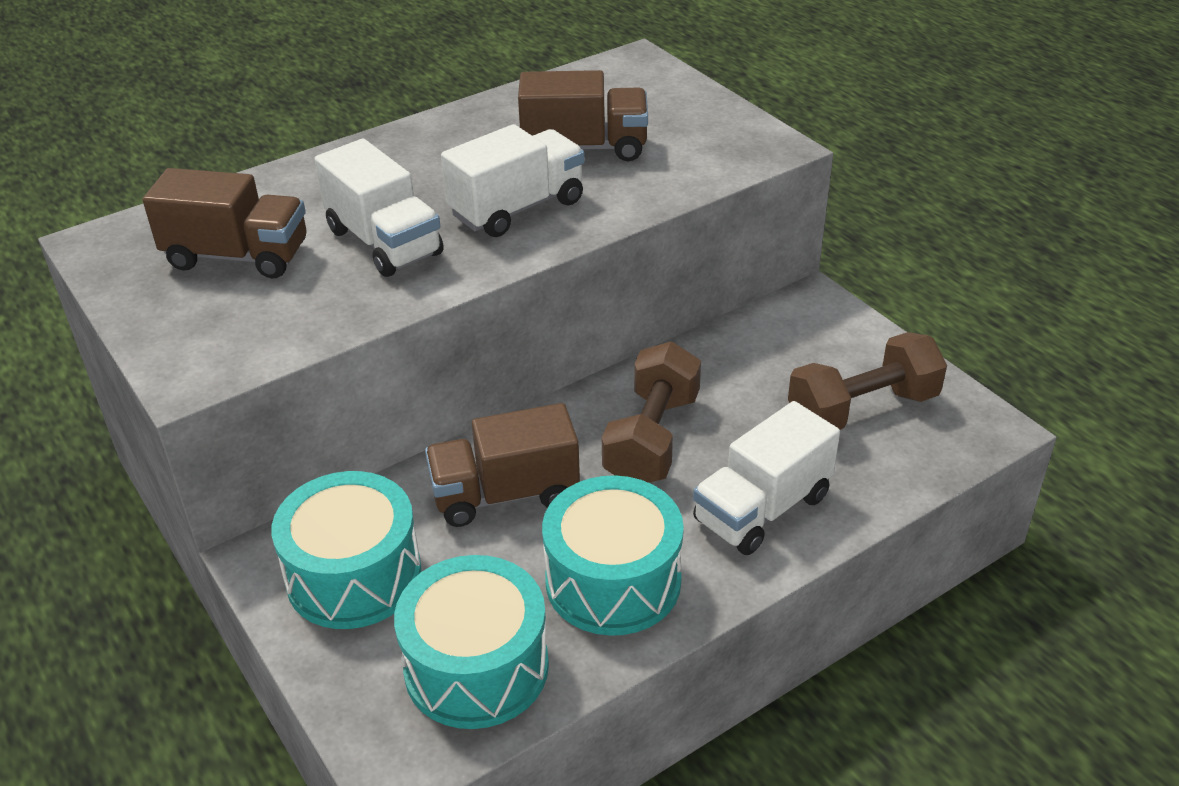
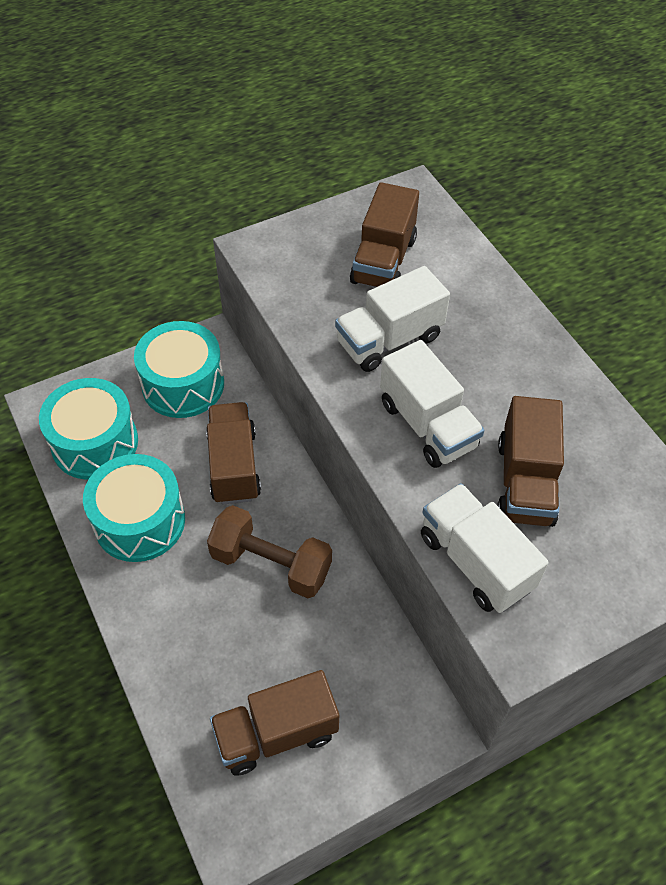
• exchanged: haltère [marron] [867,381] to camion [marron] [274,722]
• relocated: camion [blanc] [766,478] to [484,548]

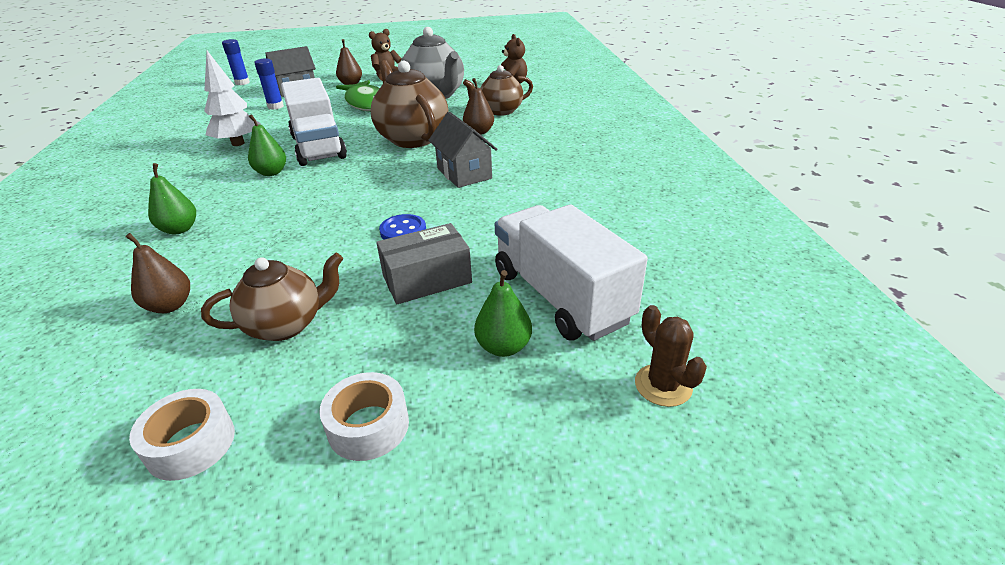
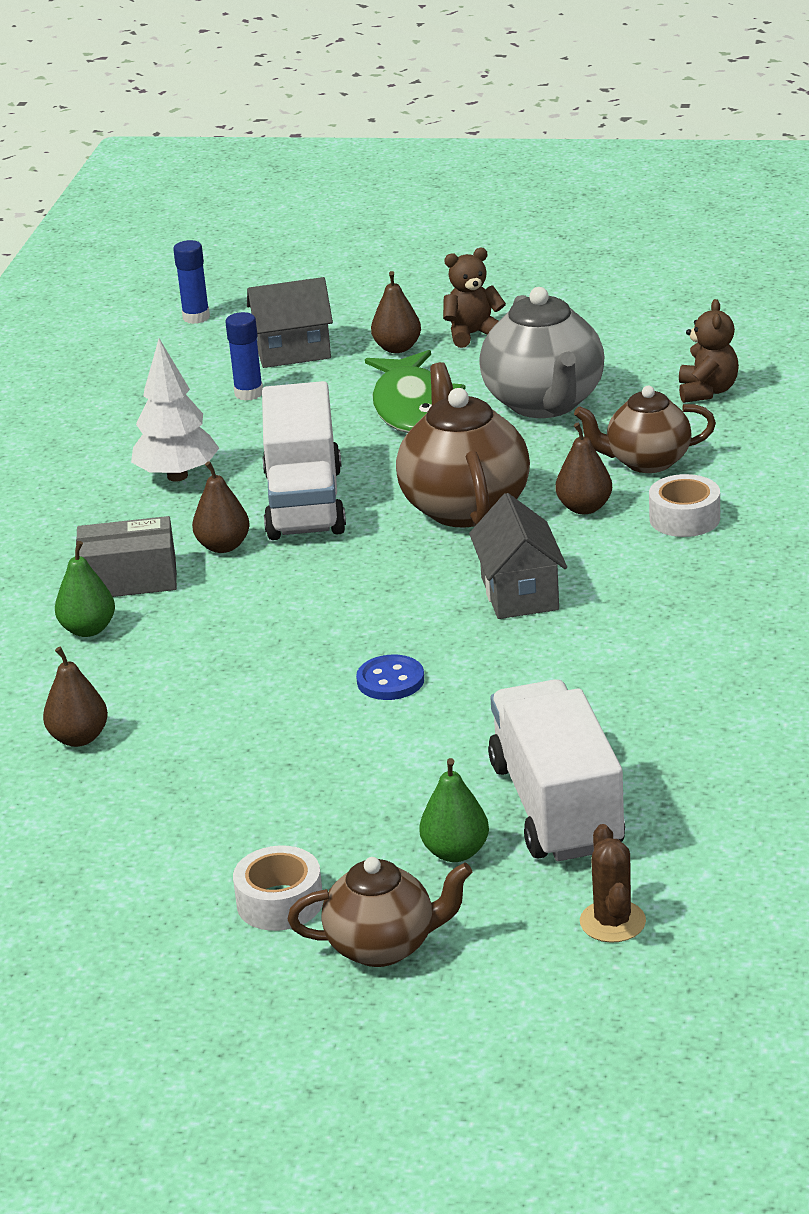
• relocated: boîte [gris] [424,263] to [126,556]
• colour: poire [vert] [267,145] to poire [marron] [221,507]
• relocated: théière [marron] [272,297] to [380,912]
• relocated: ruban adhésif [blanc] [182,435] to [684,505]

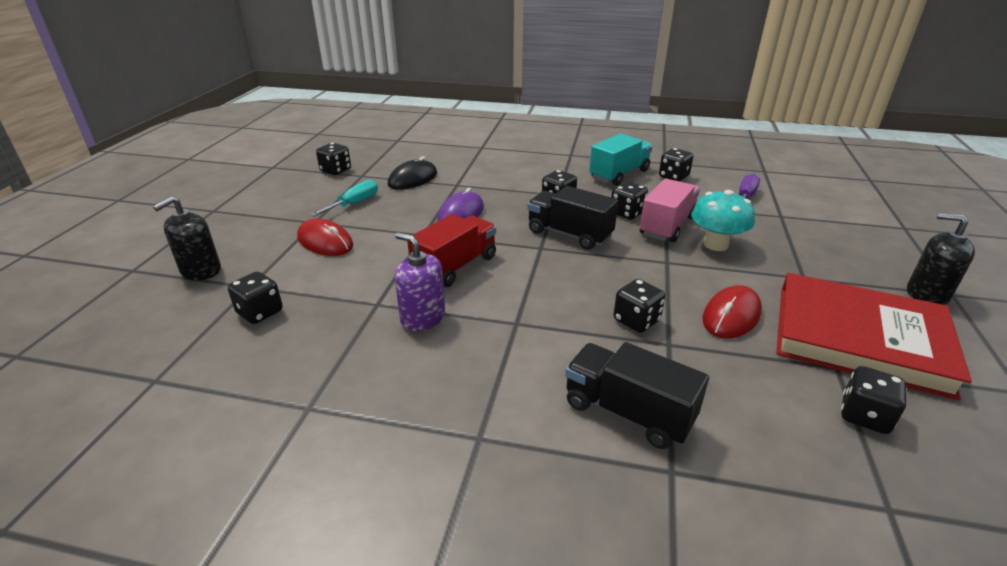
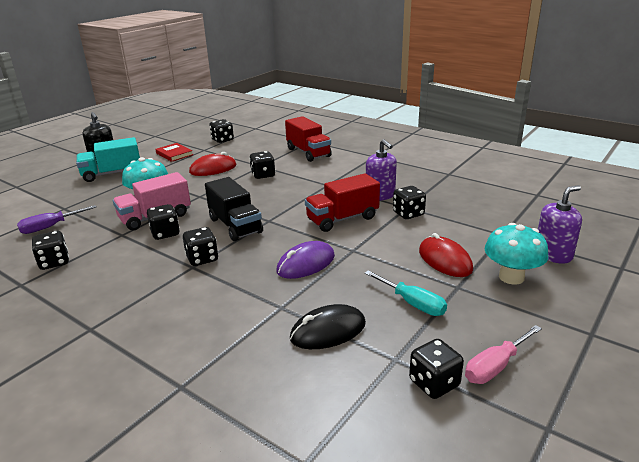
• relocated: camion [turquoise] [621,160] to [108,159]
• size: livre [rouge] [874,337] = [174,152] x0.41
• colour: camion [noir] [637,395] to camion [rouge] [308,139]
• spun: tournevis [turquoise] [344,198] = [405,293] 105 degrees counterclockwise
• relocated: dé [noir] [255,298] to [409,202]
• appeared: tournevis [rose] [503,354]
• appeared: champignon [turquoise] [516,254]
• colour: distributeur de savon [noir] [187,238] to distributeur de savon [violet] [560,225]

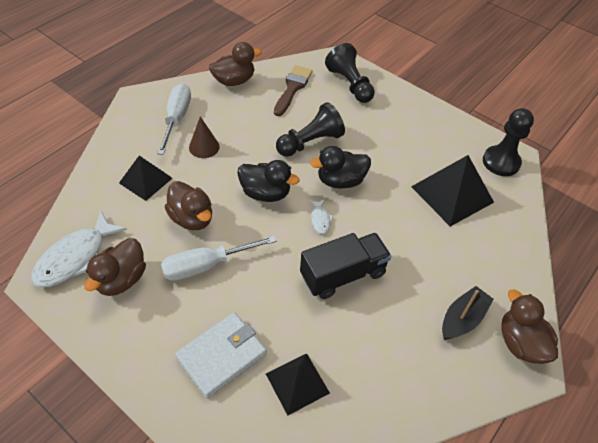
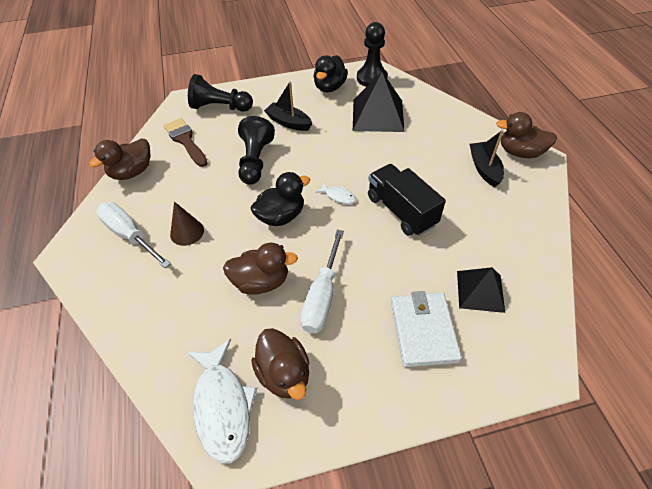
• spun: canard [marron] [235,64] = [120,159] 150 degrees counterclockwise
• appeared: bateau [noir] [288,106]
• relocated: canard [noir] [340,167] to [330,73]
• spun: camion [noir] [345,266] = [407,200] 45 degrees counterclockwise
• missing: pyramide [noir] [145,178]

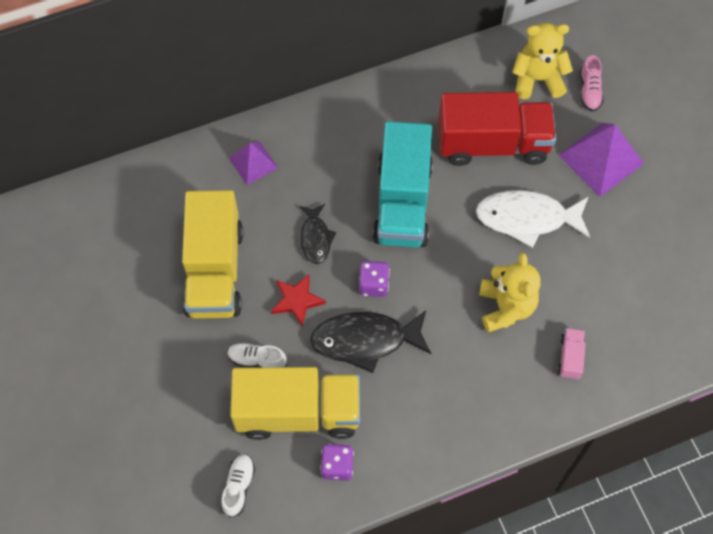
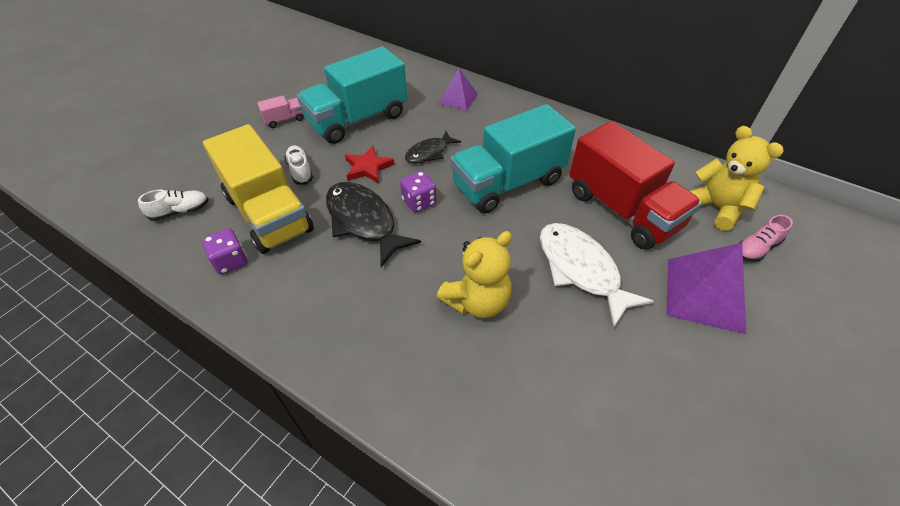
• relocated: camion [rose] [572,354] to [280,112]
• colour: camion [jaune] [212,254] to camion [turquoise] [352,95]

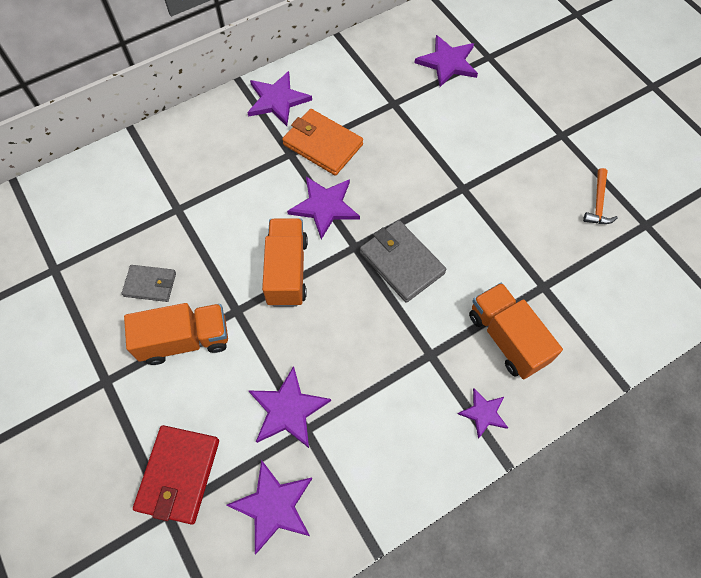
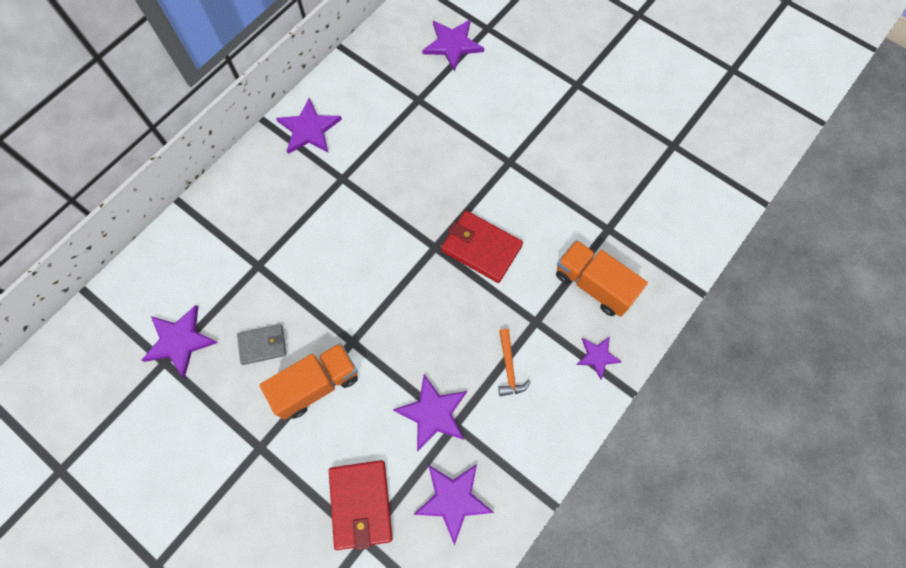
• relocated: étoile [violet] [323,208] to [179,341]
• colour: portefeuille [gris] [403,261] to portefeuille [rouge] [482,247]
• relocated: marteau [orange] [600,196] to [514,362]
• missing: camion [orange] [285,262]
• missing: portefeuille [orange] [322,142]

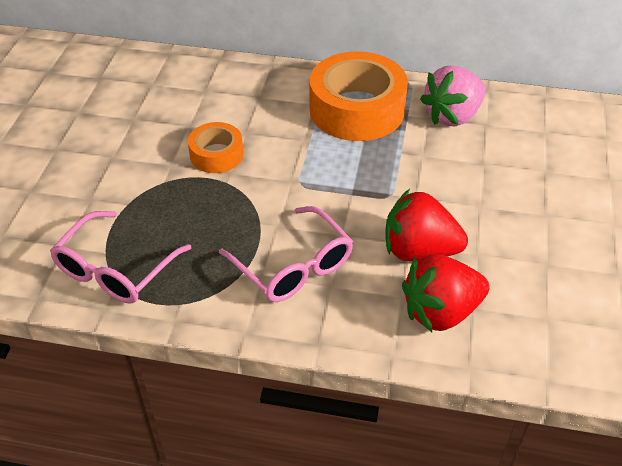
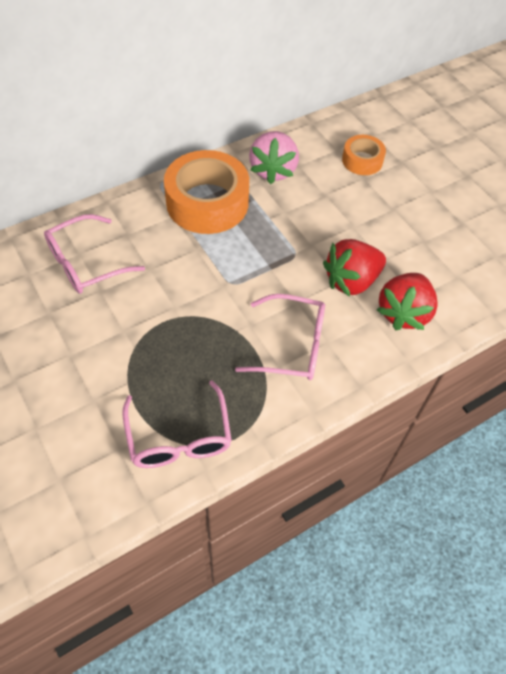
• appeared: lunettes [rose] [94,254]
• relocated: ruban adhésif [orange] [215,147] to [364,155]

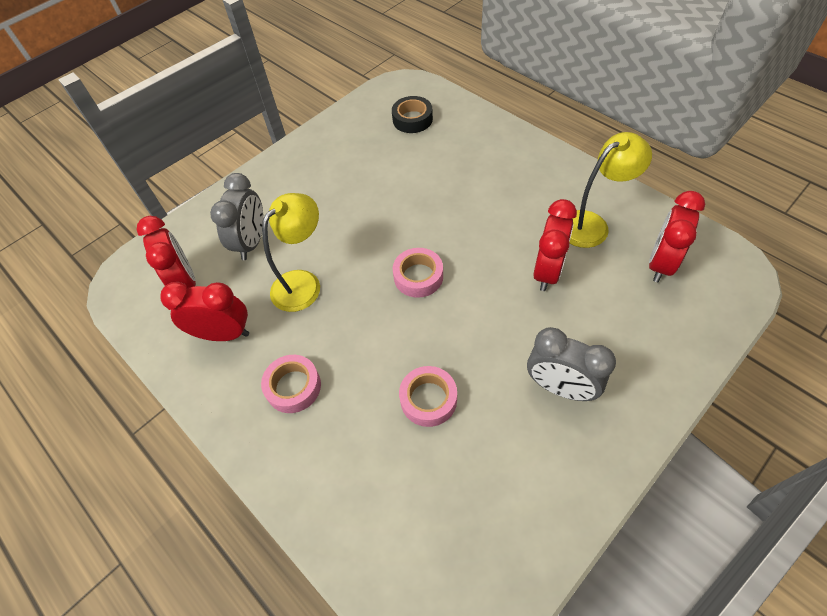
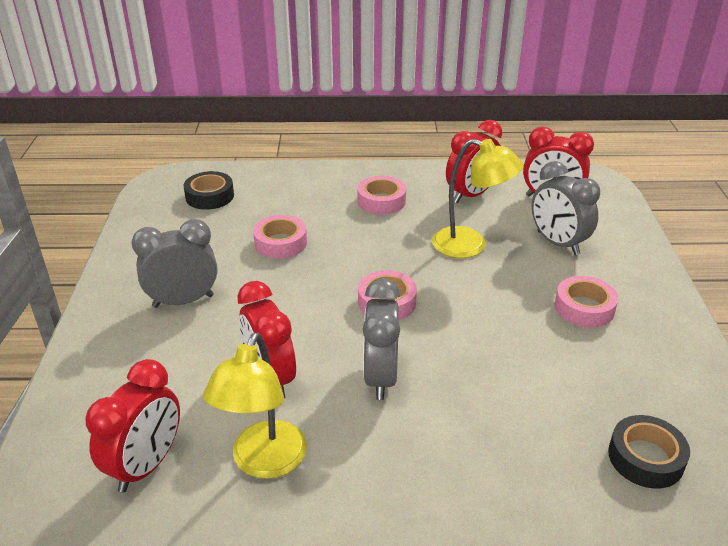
• spun: réveil [rouge] [677,236] = [133,426] 45 degrees clockwise
• appeared: ruban adhésif [noir] [209,190]
• appeared: réveil [gris] [381,339]
• spun: lampe [jaune] [291,252] = [478,198] 60 degrees counterclockwise
• appeared: ruban adhésif [rose] [586,302]

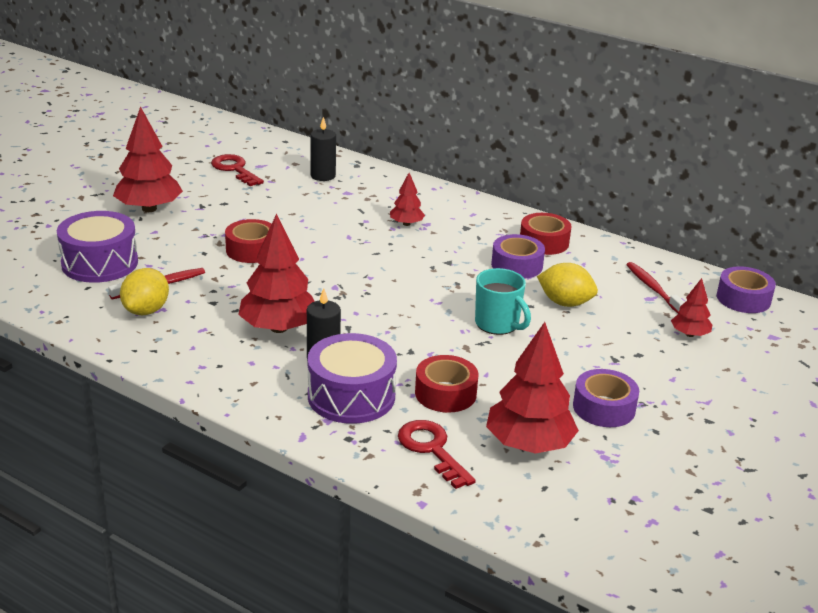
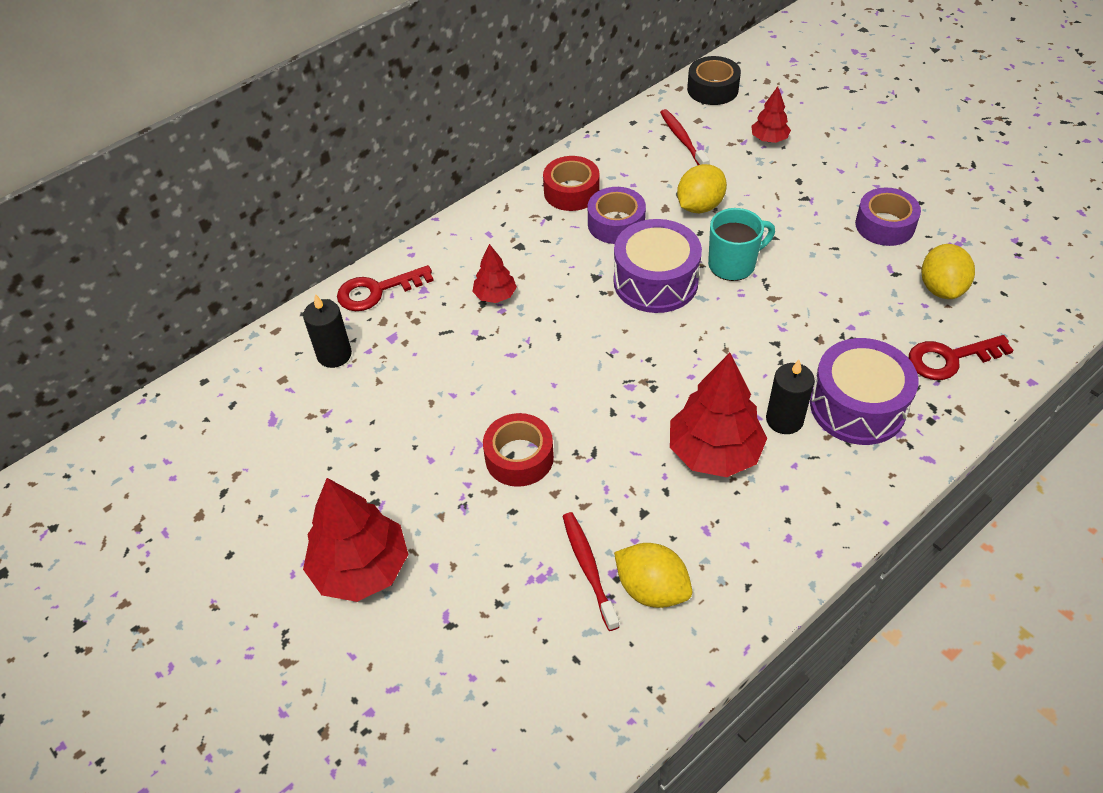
• relocated: clé [rouge] [237,170] to [385,288]
• relocated: tambour [violet] [97,247] to [658,266]
• spun: brosse à dents [rouge] [655,288] = [685,137] 75 degrees clockwise
• colour: ruban adhésif [violet] [746,289] to ruban adhésif [noir] [714,80]
• exchanged: arbre [rouge] [532,388] to citron [jaune] [948,271]
• missing: ruban adhésif [rouge] [447,384]

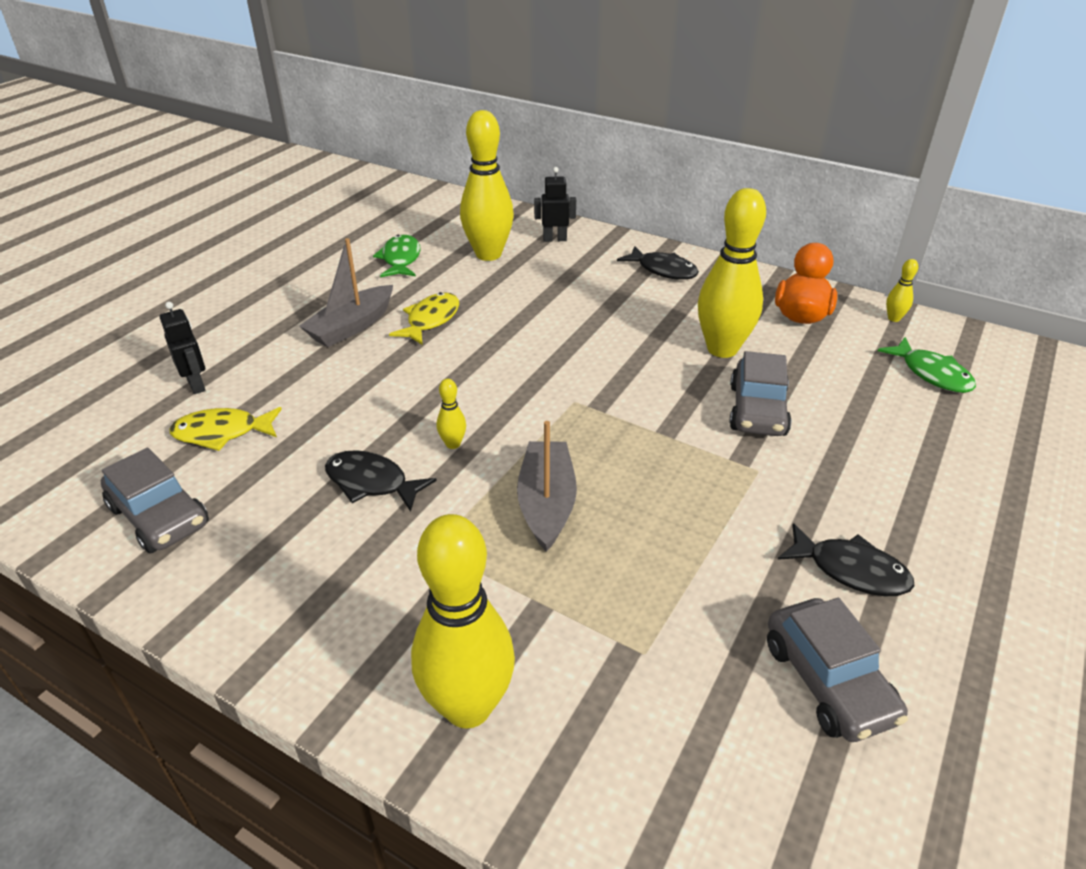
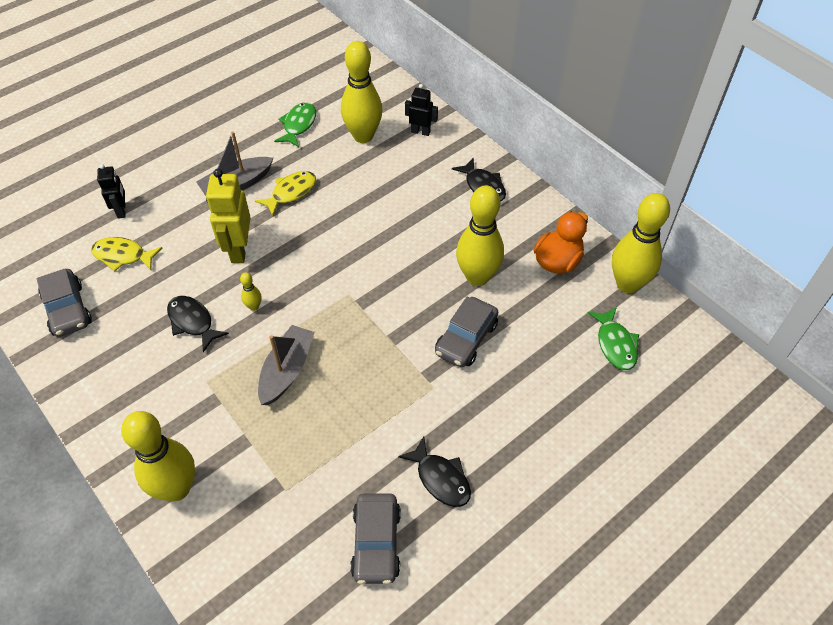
• appeared: robot [jaune] [228,216]
• size: quille [jaune] [902,290] = [641,243] x2.42

